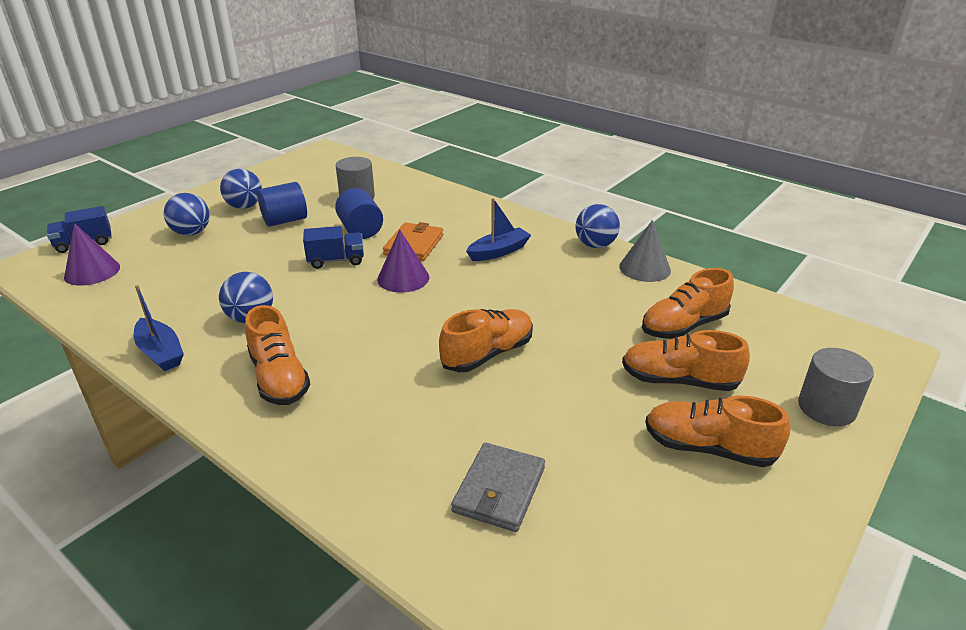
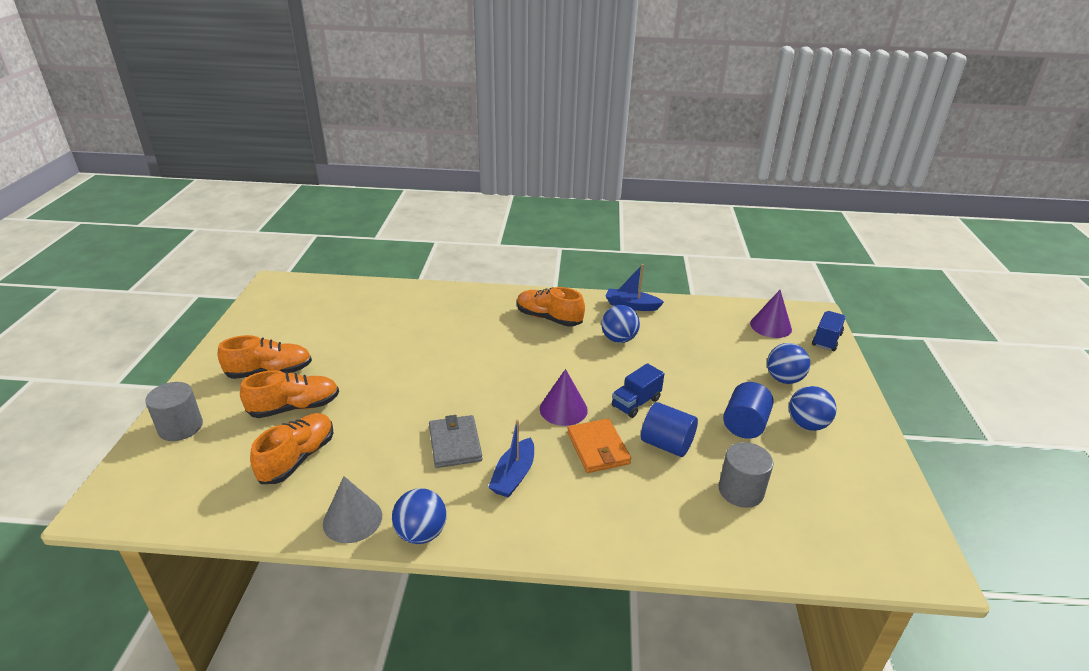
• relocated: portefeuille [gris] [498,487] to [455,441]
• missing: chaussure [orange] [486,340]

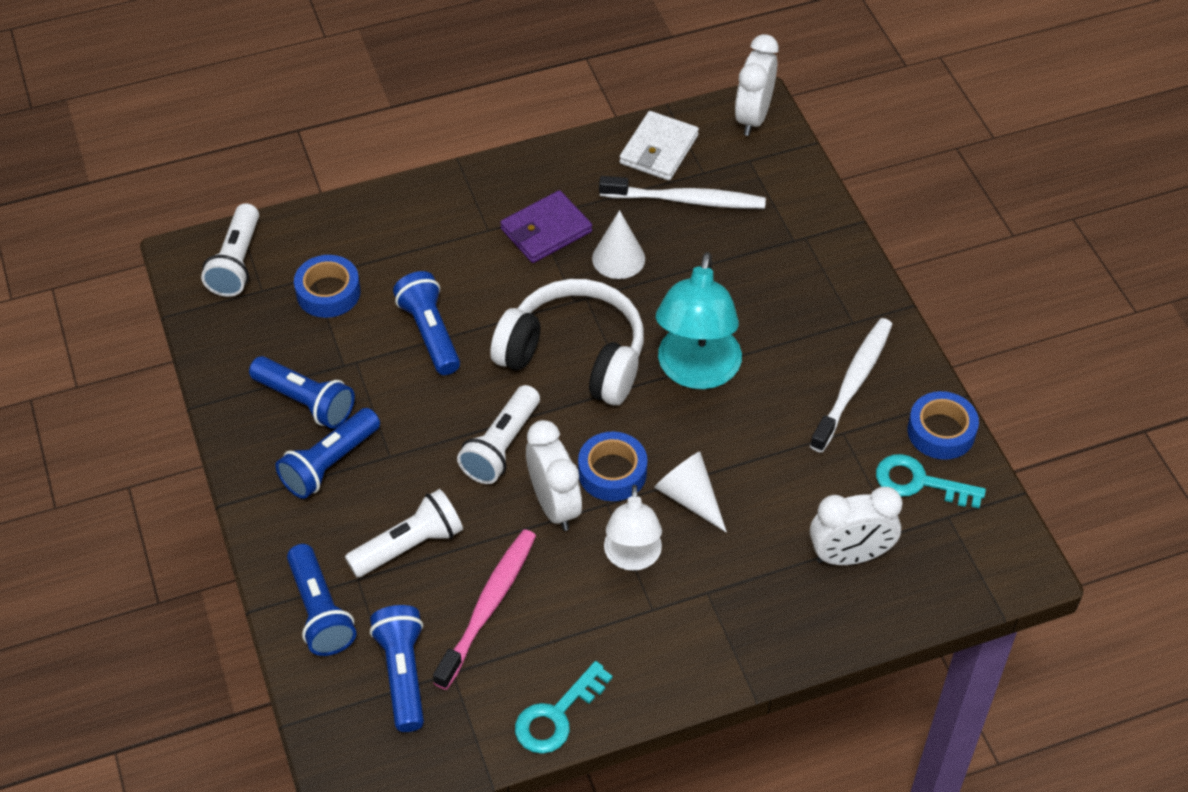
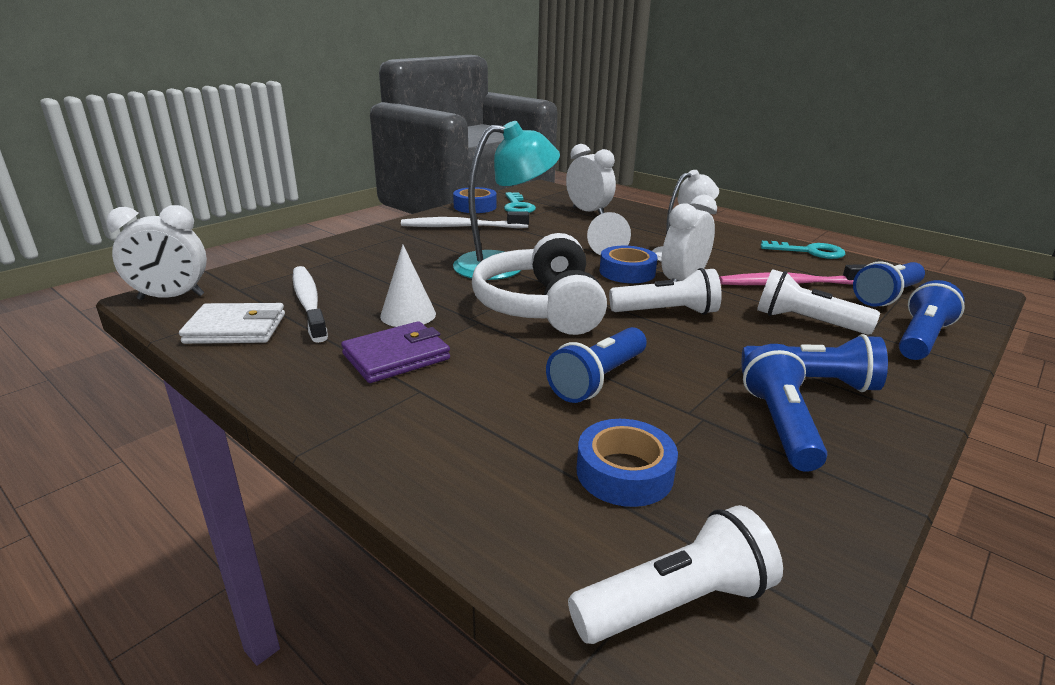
• spun: portefeuille [violet] [546,226] = [395,352] 60 degrees counterclockwise

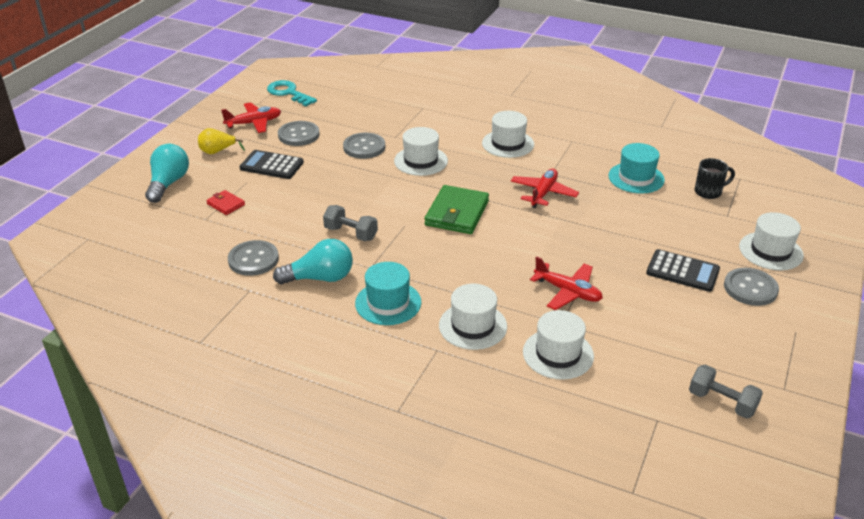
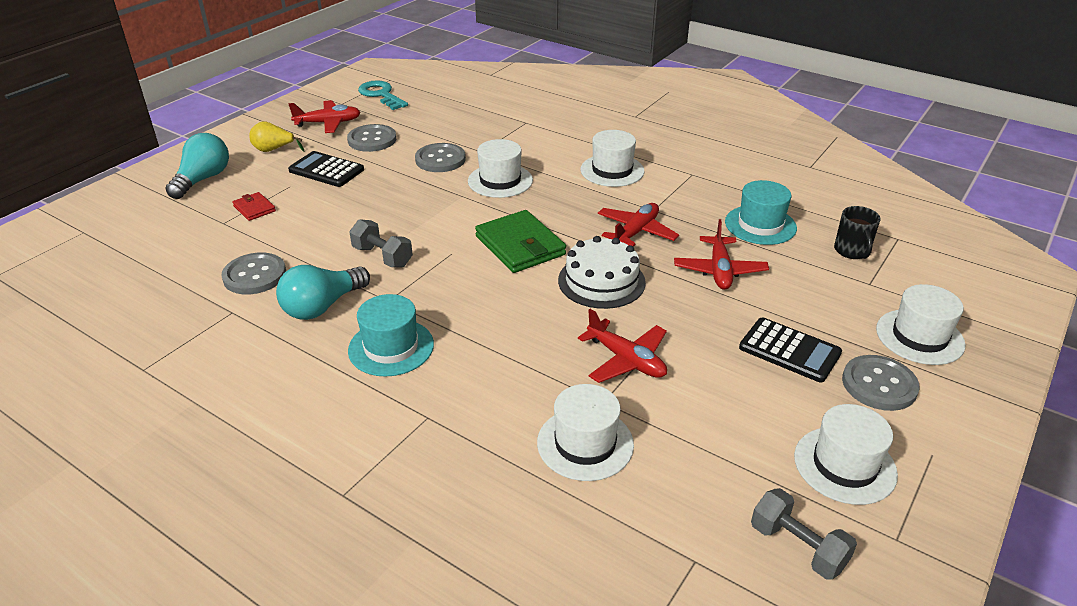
• spun: ampoule [turquoise] [313,261] = [323,292] 135 degrees clockwise
• spun: portefeuille [vert] [457,209] = [520,241] 60 degrees counterclockwise
• appeared: gâteau [blanc] [602,272]
• appeared: avion [rouge] [721,254]
• relocated: chapeau [blanc] [473,317] to [846,454]
• spun: tasse [noir] [715,178] = [857,232] 90 degrees clockwise

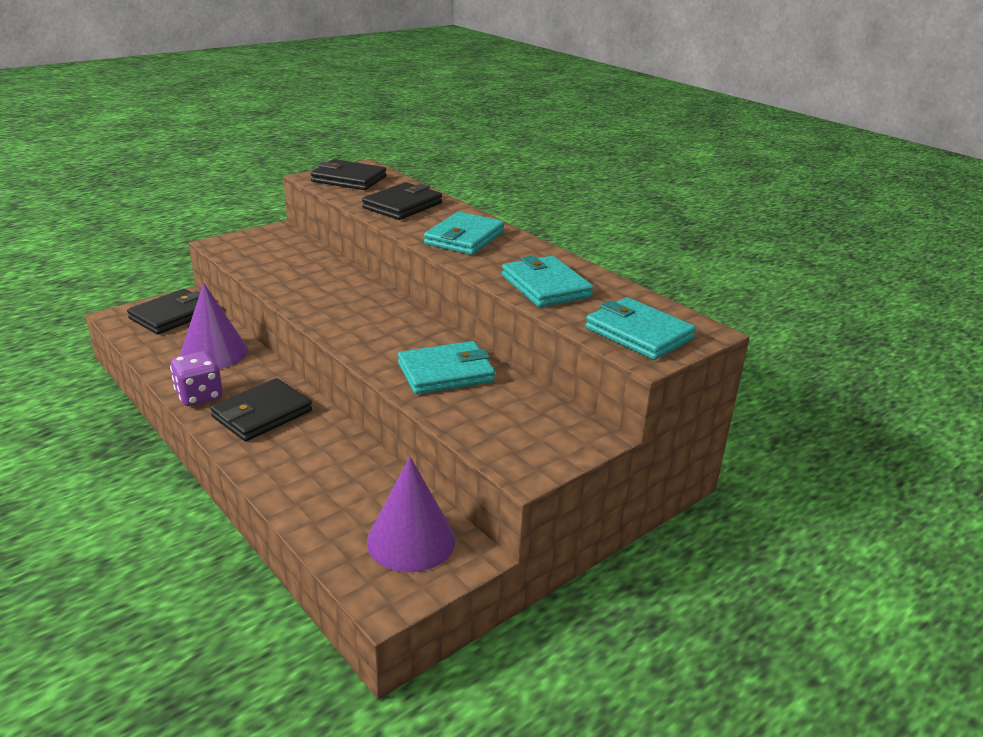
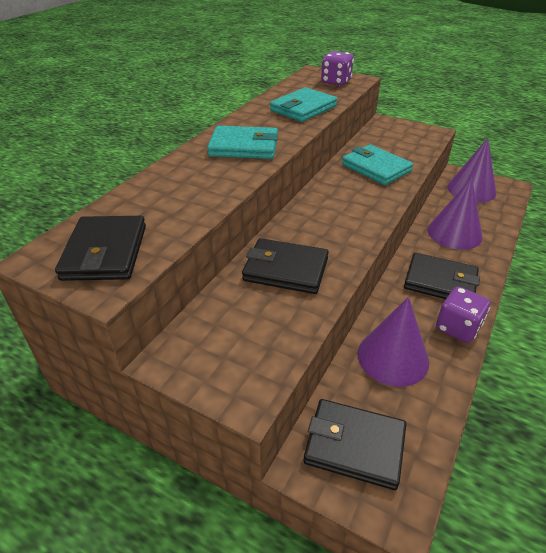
• relocated: portefeuille [noir] [402,201] to [285,266]
• exchanged: portefeuille [turquoise] [641,328] to dé [violet] [337,68]
• appeared: cône [violet] [454,214]

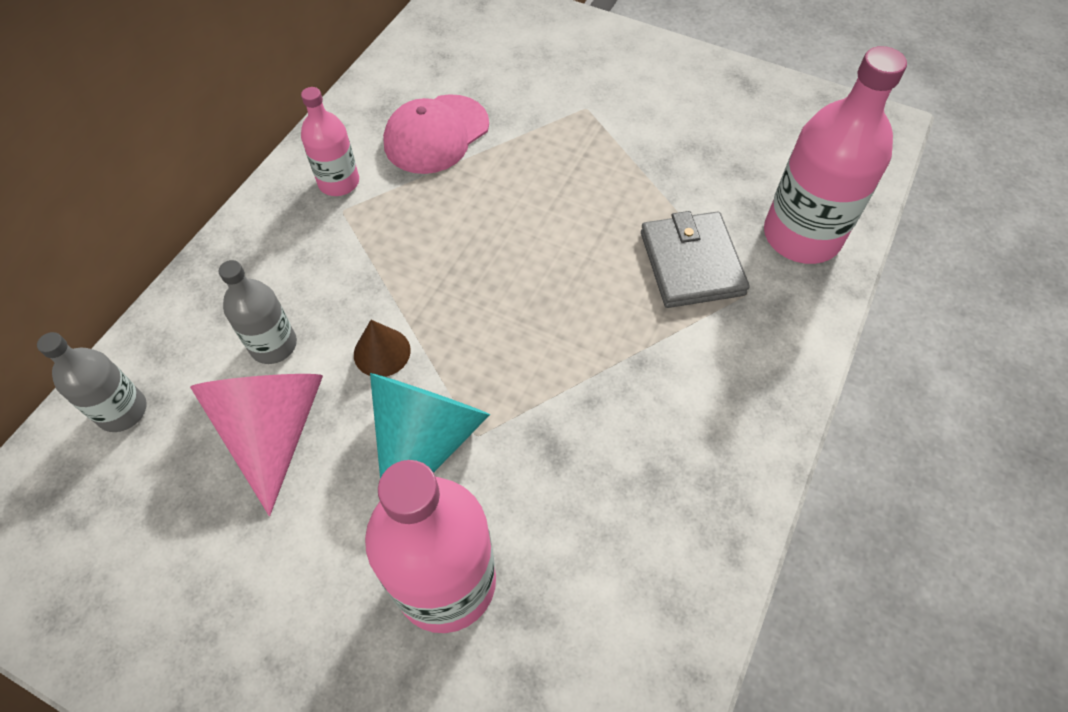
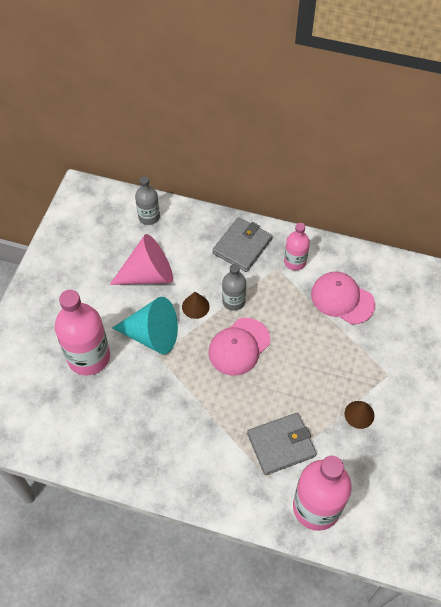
• appeared: casquette [rose] [239,347]
• appeared: portefeuille [gris] [242,244]
• relocated: bouteille [gris] [258,312] to [234,287]
• appeared: cône [marron] [359,415]

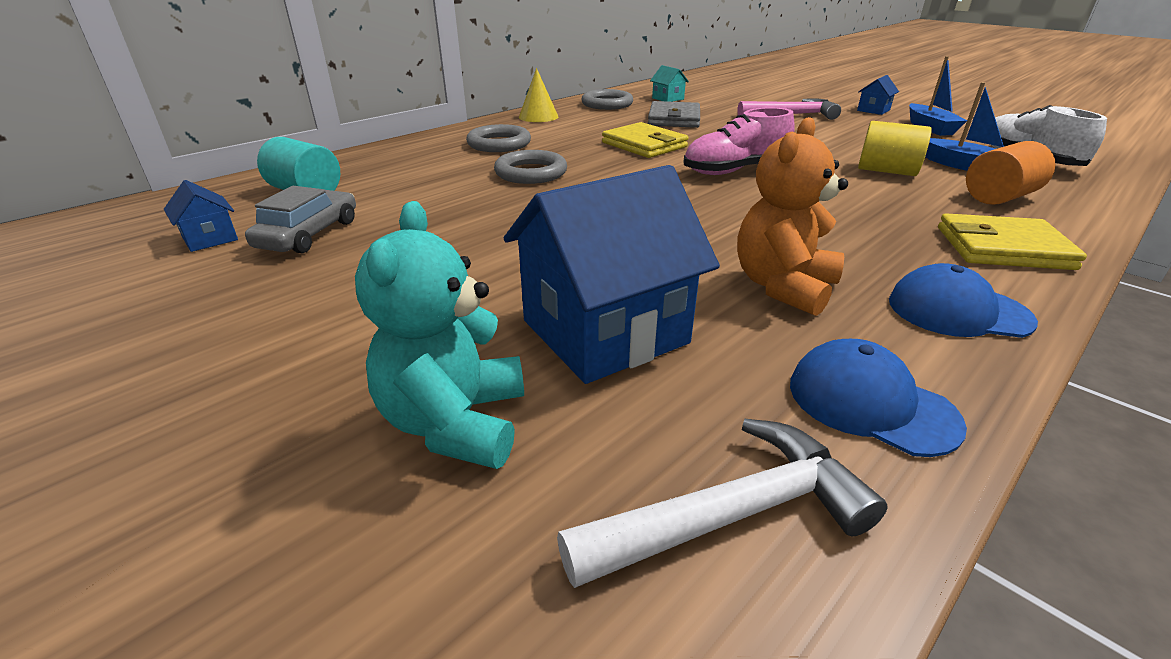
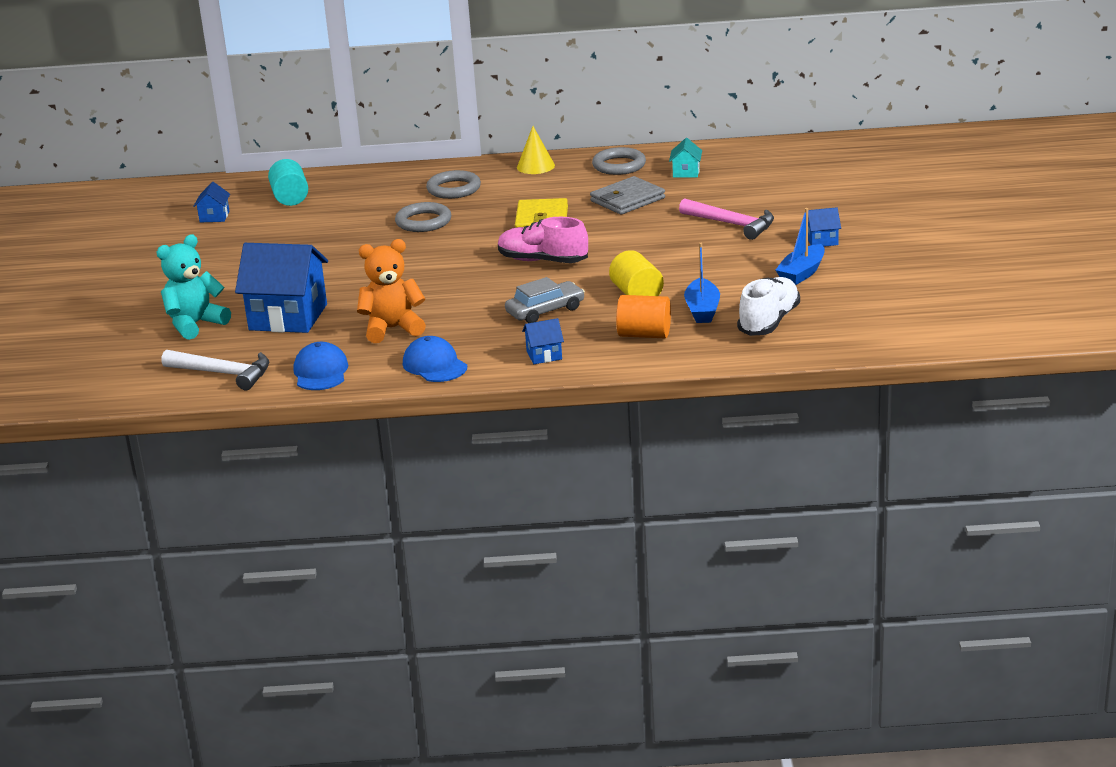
• relocated: voiture [gris] [300,220] to [545,300]
• exchanged: portefeuille [jaune] [1012,241] to maison [bleu] [543,341]

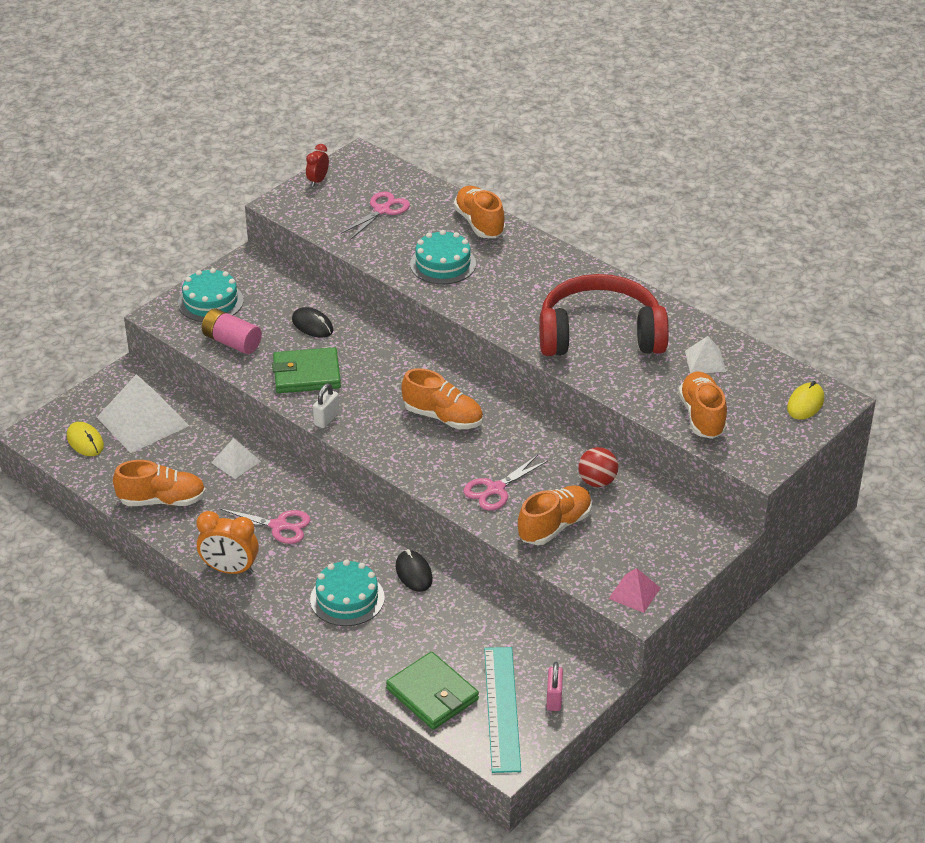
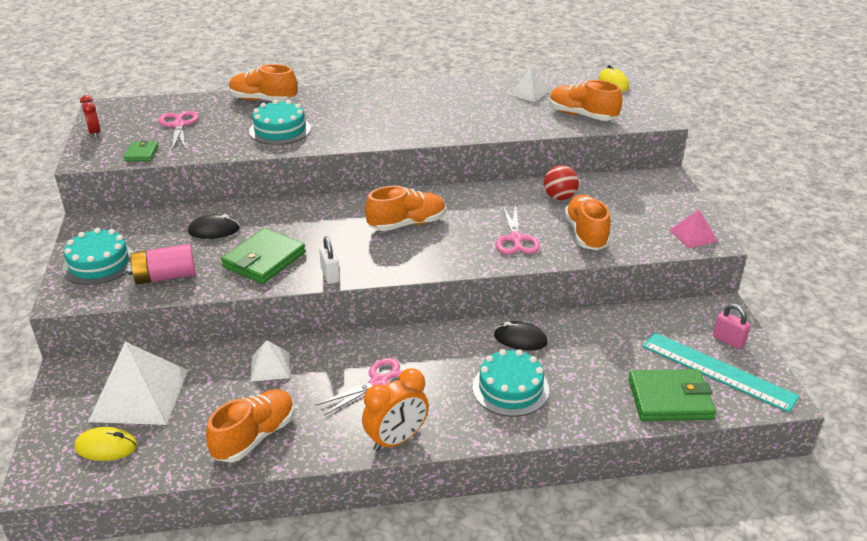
• appeared: portefeuille [vert] [141,150]
• missing: casque audio [rouge] [604,315]

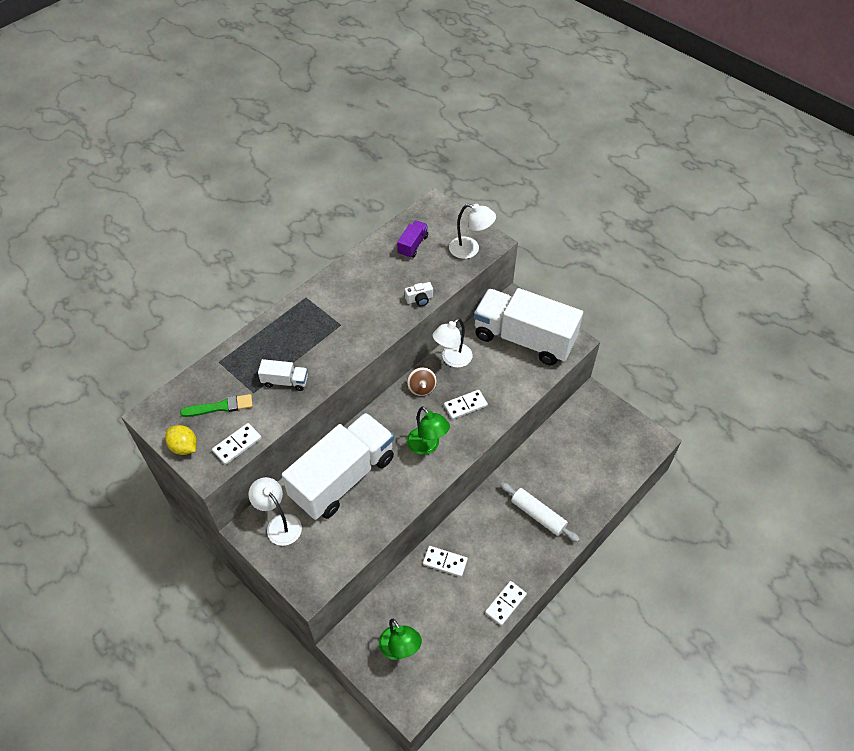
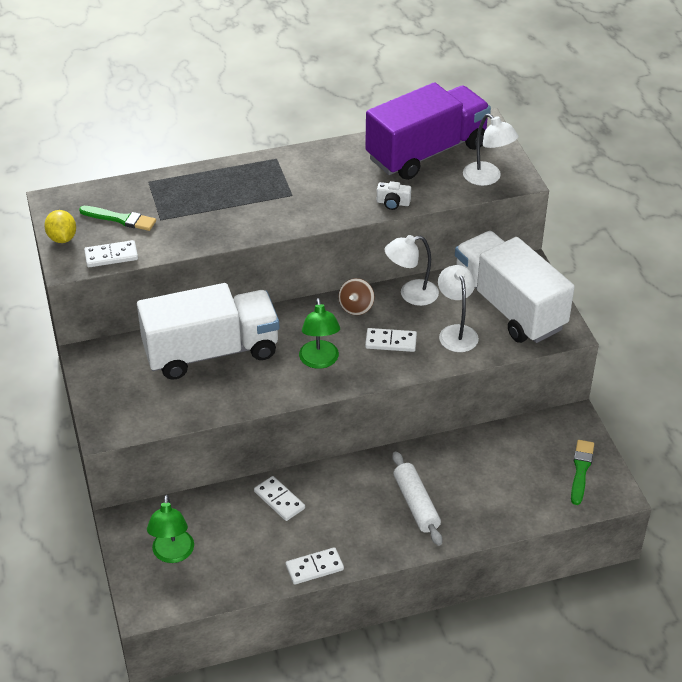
• size: camion [violet] [412,239] = [428,131] x2.47
• relocated: lampe [blanc] [275,511] to [458,308]
• appeared: pinceau [vert] [582,472]
• missing: camion [blanc] [283,375]

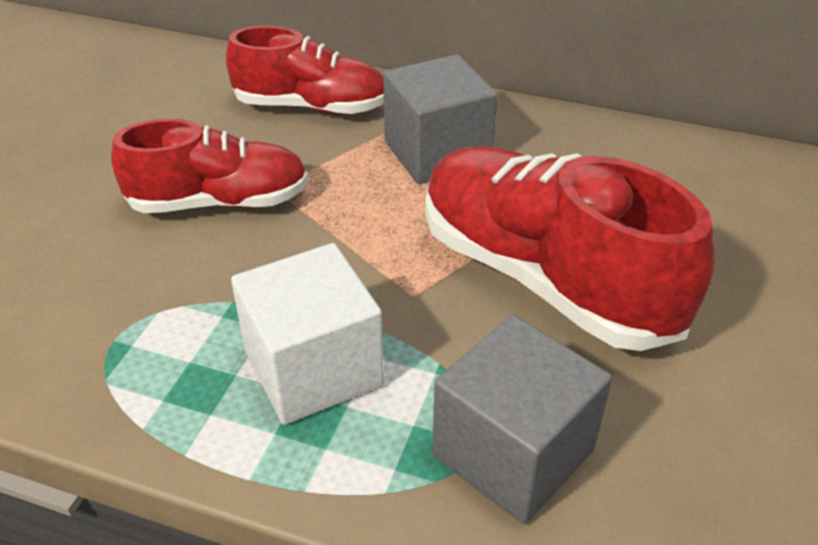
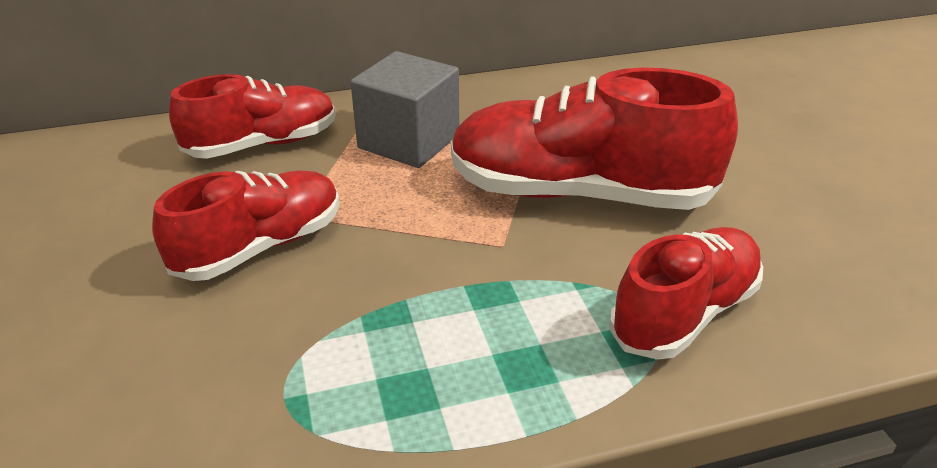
• exchanged: cube [gris] [522,419] to chaussure [rouge] [686,293]
• missing: cube [blanc] [307,334]

